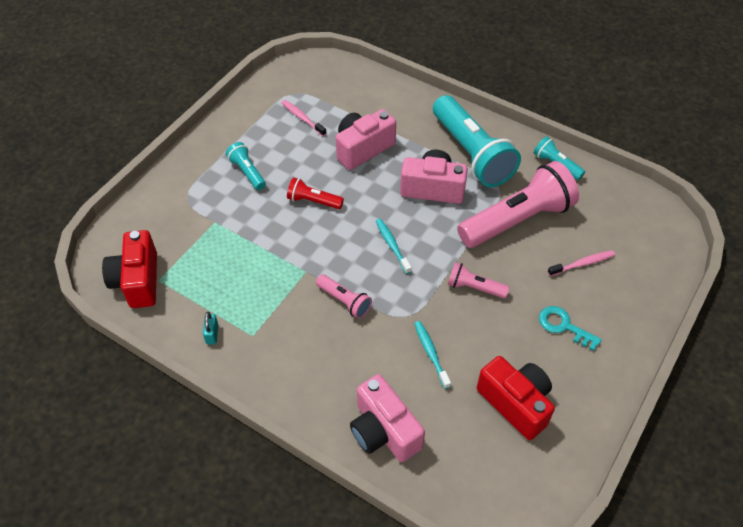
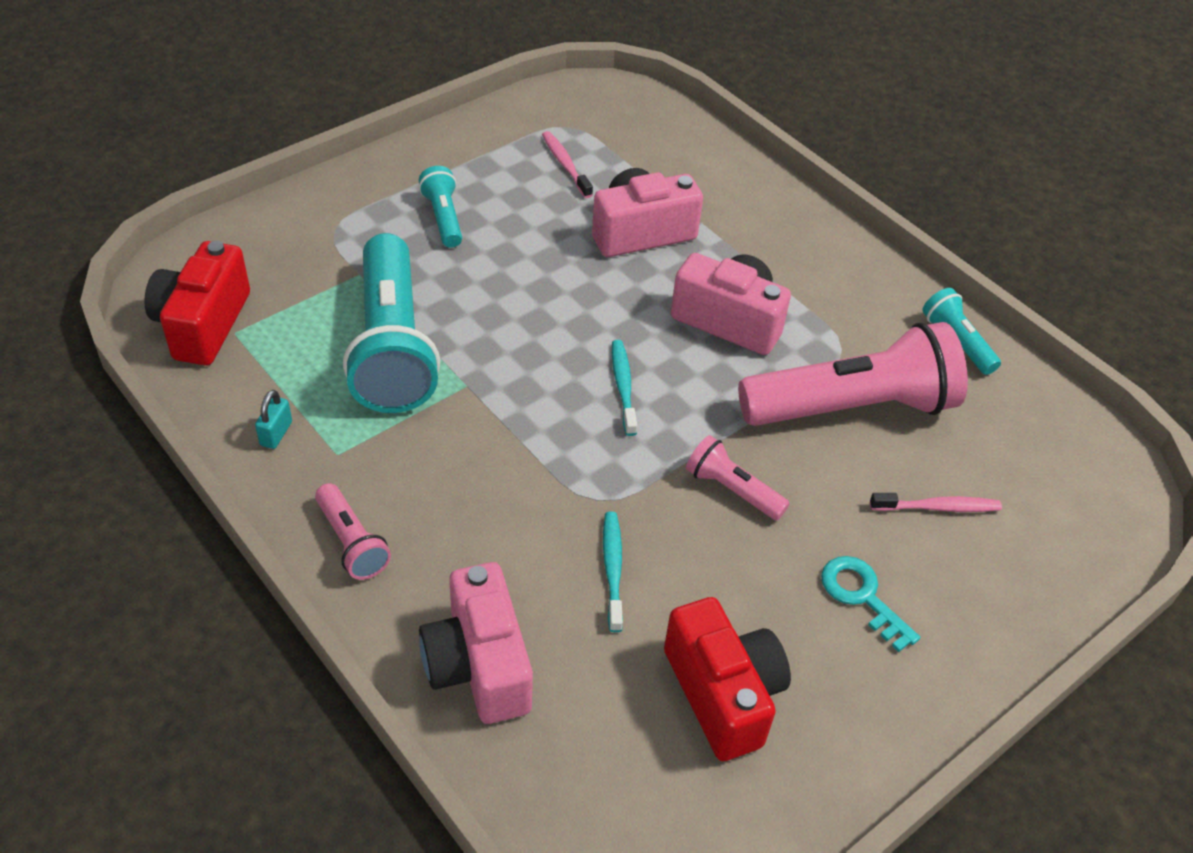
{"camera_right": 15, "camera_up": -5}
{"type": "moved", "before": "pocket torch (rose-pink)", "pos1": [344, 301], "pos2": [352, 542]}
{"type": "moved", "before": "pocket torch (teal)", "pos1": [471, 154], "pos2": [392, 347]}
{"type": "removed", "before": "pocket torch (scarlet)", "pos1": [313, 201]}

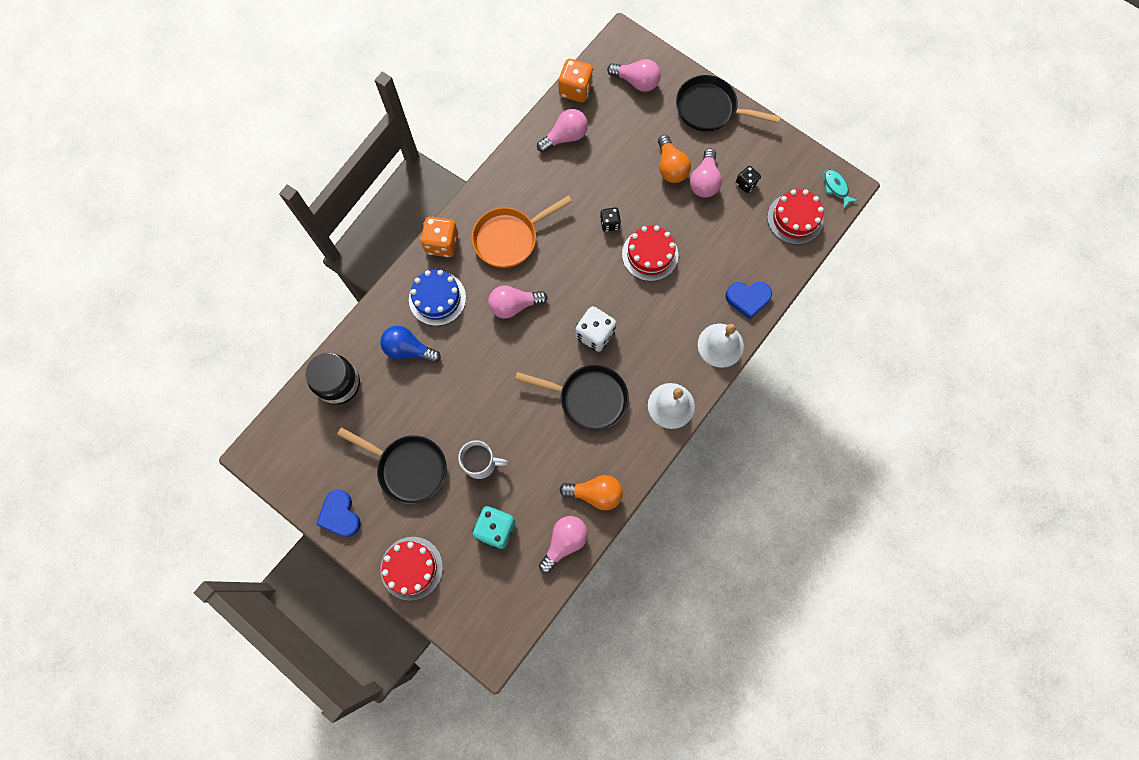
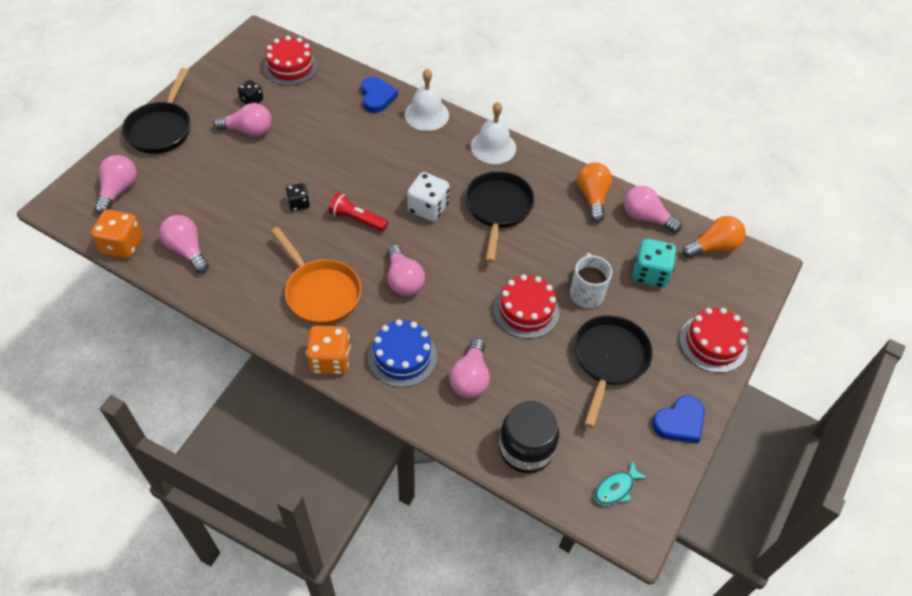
{"camera_right": -100, "camera_up": -20}
{"type": "added", "after": "pocket torch (scarlet)", "pos2": [357, 219]}
{"type": "recoloured", "before": "light bulb (cobalt)", "after": "light bulb (rose-pink)", "pos1": [408, 349], "pos2": [470, 378]}
{"type": "moved", "before": "cake (scarlet)", "pos1": [650, 254], "pos2": [526, 310]}
{"type": "moved", "before": "fish figure (teal)", "pos1": [836, 187], "pos2": [616, 488]}
{"type": "moved", "before": "light bulb (orange-coloured)", "pos1": [670, 167], "pos2": [713, 247]}

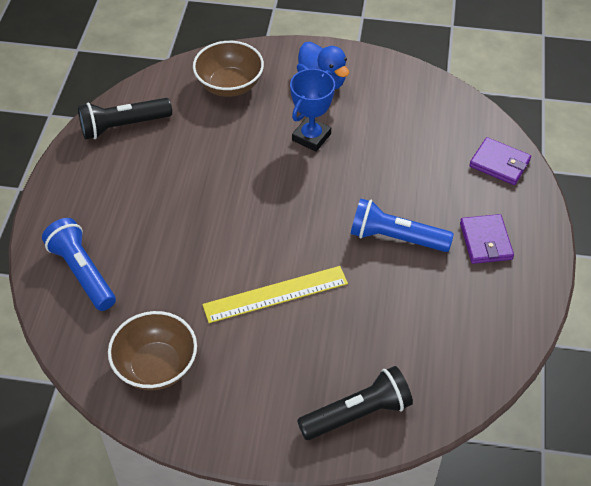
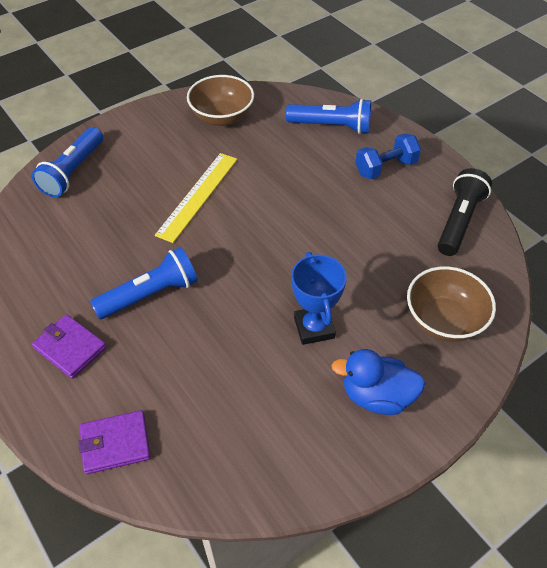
{"camera_right": 135, "camera_up": 0}
{"type": "recoloured", "before": "pocket torch (black)", "after": "pocket torch (cobalt)", "pos1": [357, 413], "pos2": [73, 172]}
{"type": "added", "after": "hand weight (cobalt)", "pos2": [385, 168]}

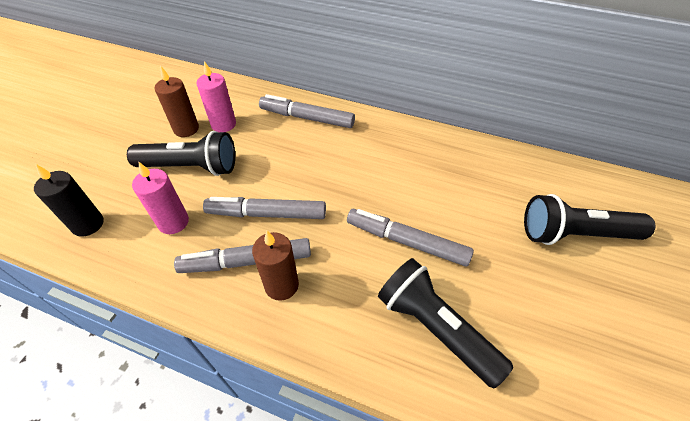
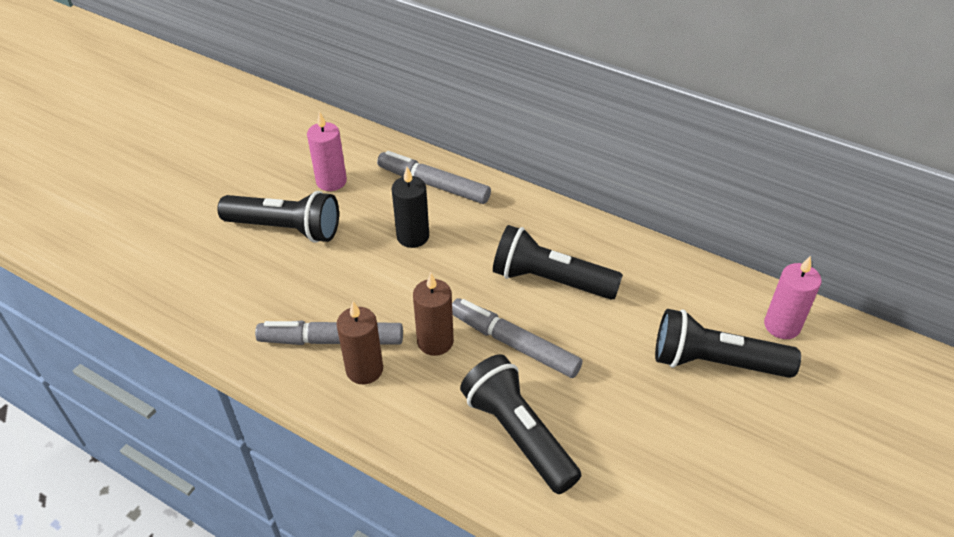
{"camera_right": 10, "camera_up": -5}
{"type": "moved", "before": "pillar candle (black)", "pos1": [88, 224], "pos2": [413, 236]}
{"type": "moved", "before": "pillar candle (brown)", "pos1": [186, 129], "pos2": [435, 341]}
{"type": "added", "after": "pocket torch (black)", "pos2": [550, 280]}
{"type": "moved", "before": "pillar candle (rose-pink)", "pos1": [173, 222], "pos2": [782, 326]}
{"type": "removed", "before": "felt pen (gray)", "pos1": [266, 214]}

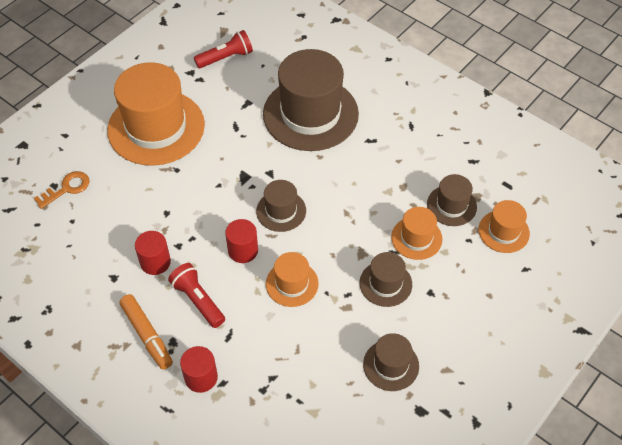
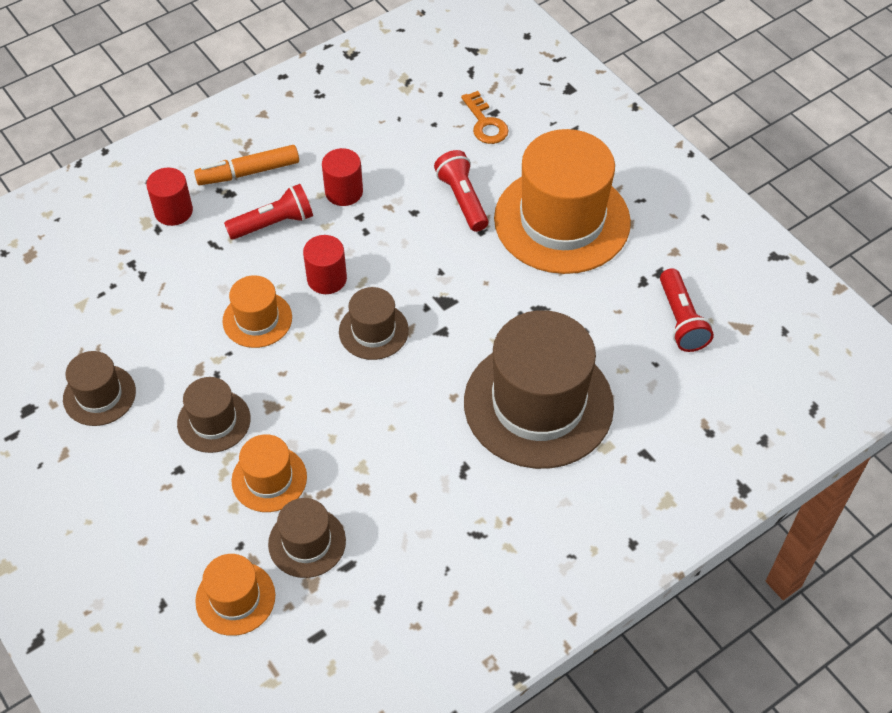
{"camera_right": 105, "camera_up": 0}
{"type": "added", "after": "pocket torch (scarlet)", "pos2": [462, 199]}

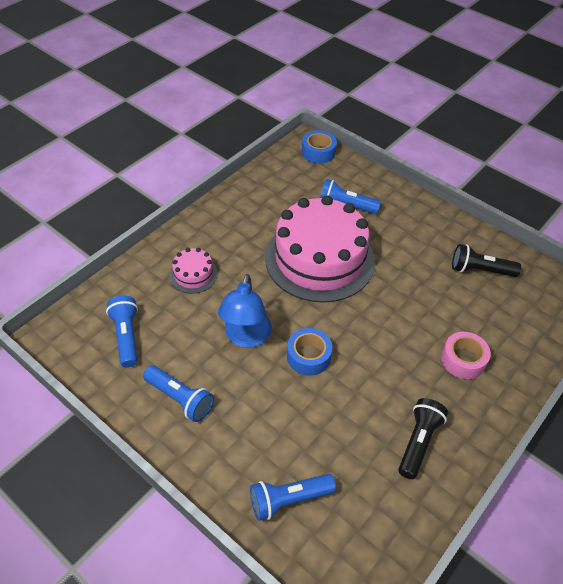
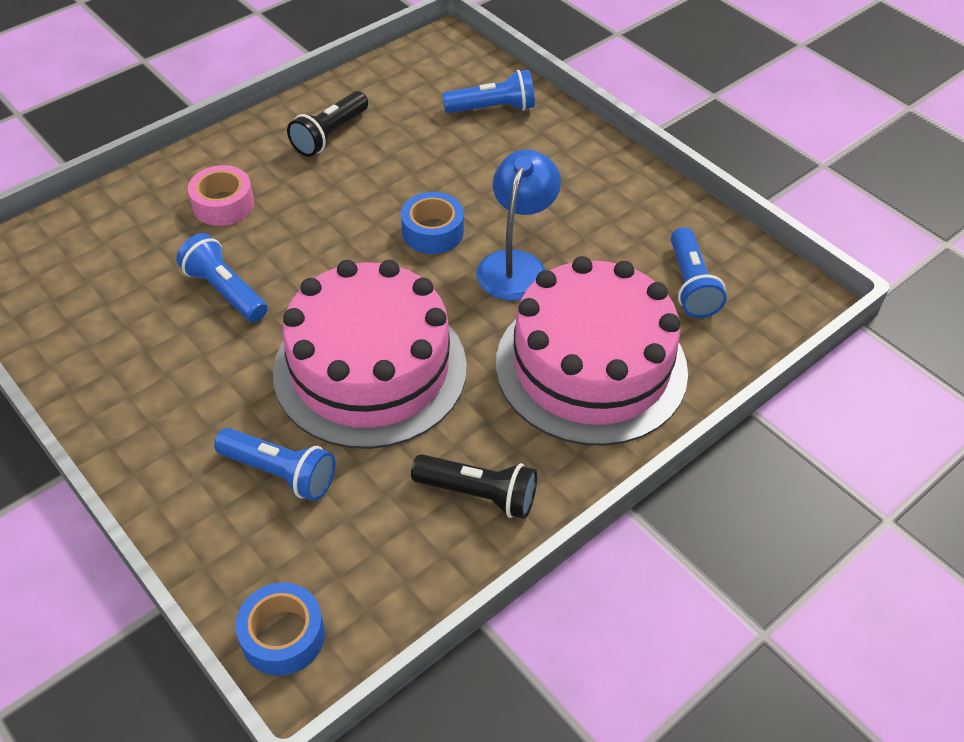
{"camera_right": -170, "camera_up": 0}
{"type": "moved", "before": "pocket torch (cobalt)", "pos1": [180, 399], "pos2": [225, 291]}
{"type": "moved", "before": "pocket torch (black)", "pos1": [480, 270], "pos2": [478, 494]}
{"type": "resized", "before": "cake (rose-pink)", "pos1": [193, 274], "pos2": [591, 366], "scale": 2.35}

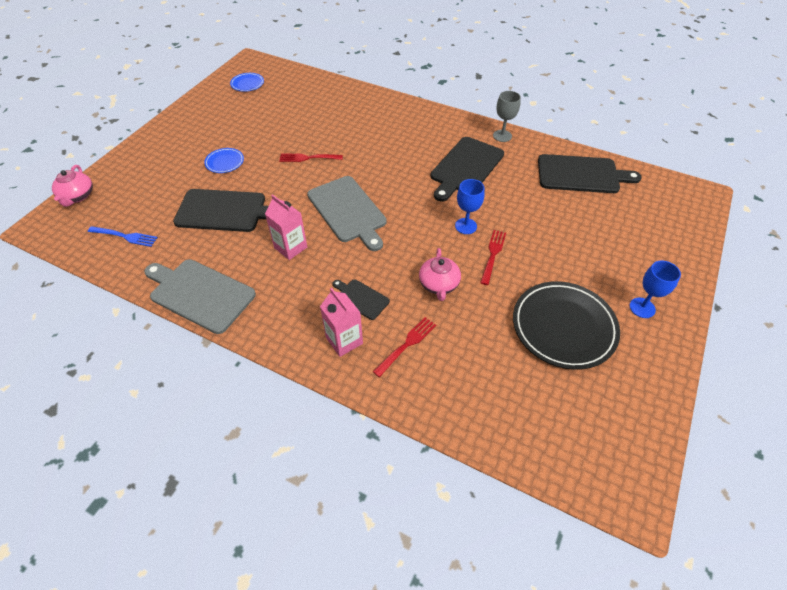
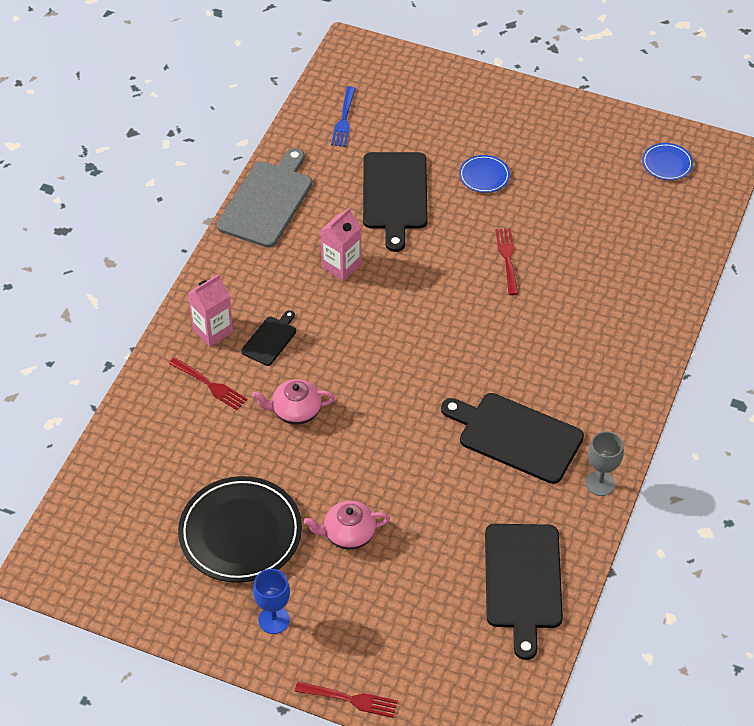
{"camera_right": 85, "camera_up": 0}
{"type": "moved", "before": "dinner fork (scarlet)", "pos1": [493, 255], "pos2": [349, 699]}
{"type": "moved", "before": "china teapot (rose-pink)", "pos1": [77, 196], "pos2": [348, 534]}
{"type": "removed", "before": "chopping board (gray)", "pos1": [348, 211]}
{"type": "removed", "before": "goblet (cobalt)", "pos1": [466, 226]}

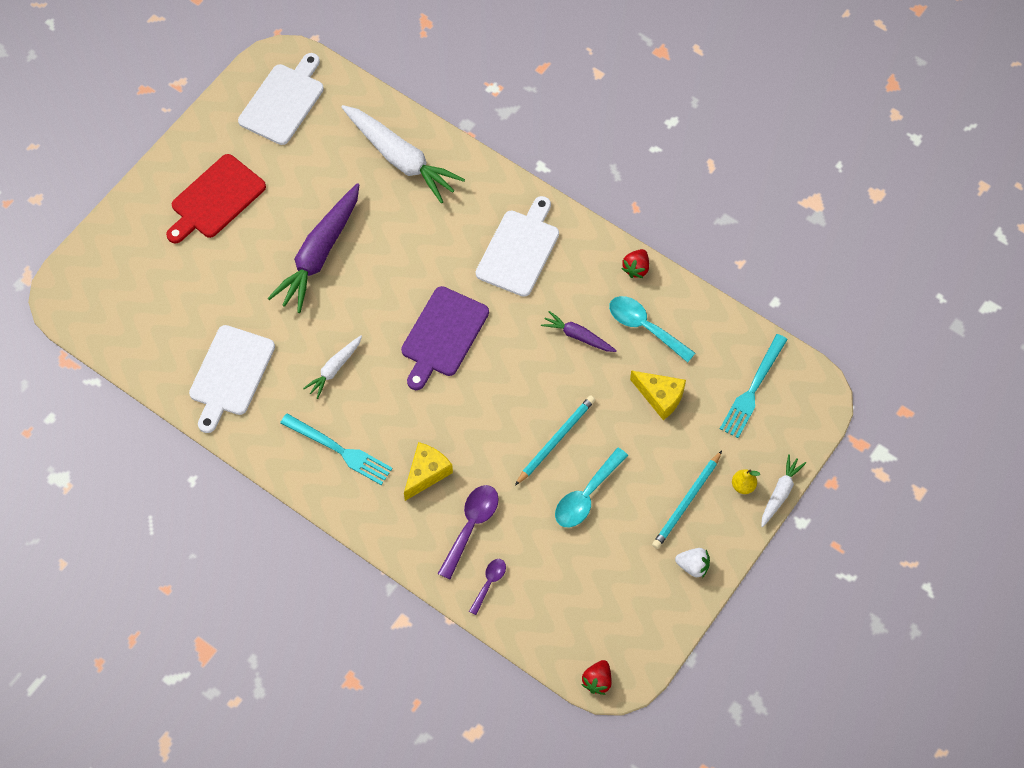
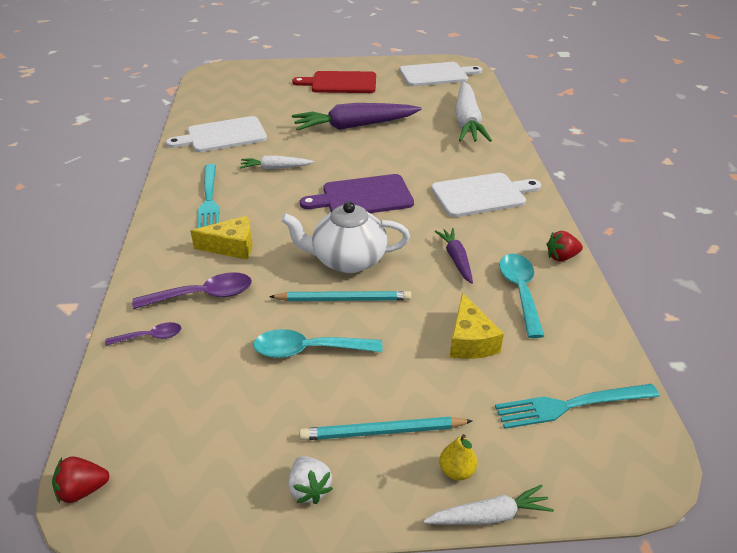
{"camera_right": 50, "camera_up": -25}
{"type": "added", "after": "china teapot (white)", "pos2": [347, 260]}

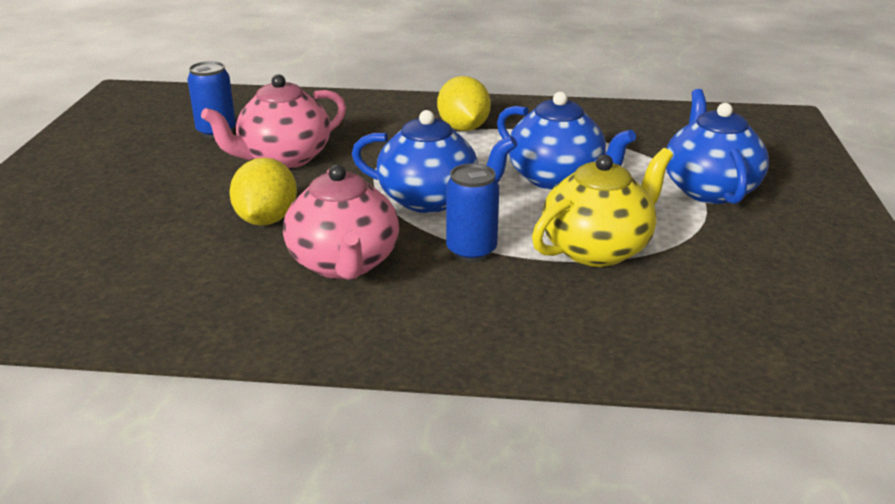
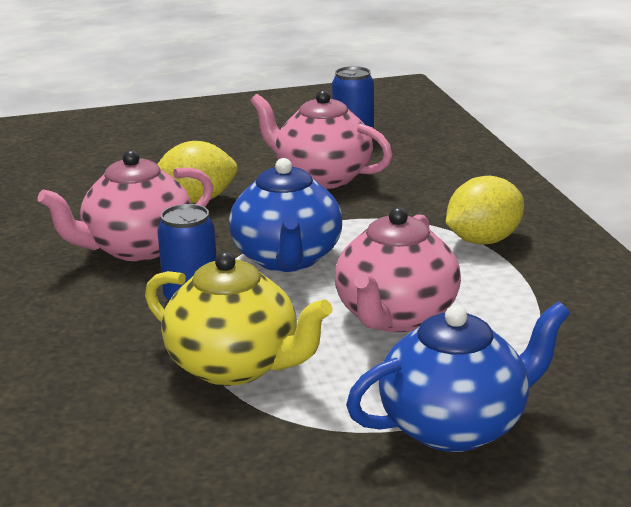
{"camera_right": 70, "camera_up": -5}
{"type": "recoloured", "before": "china teapot (cobalt)", "after": "china teapot (rose-pink)", "pos1": [557, 179], "pos2": [395, 316]}

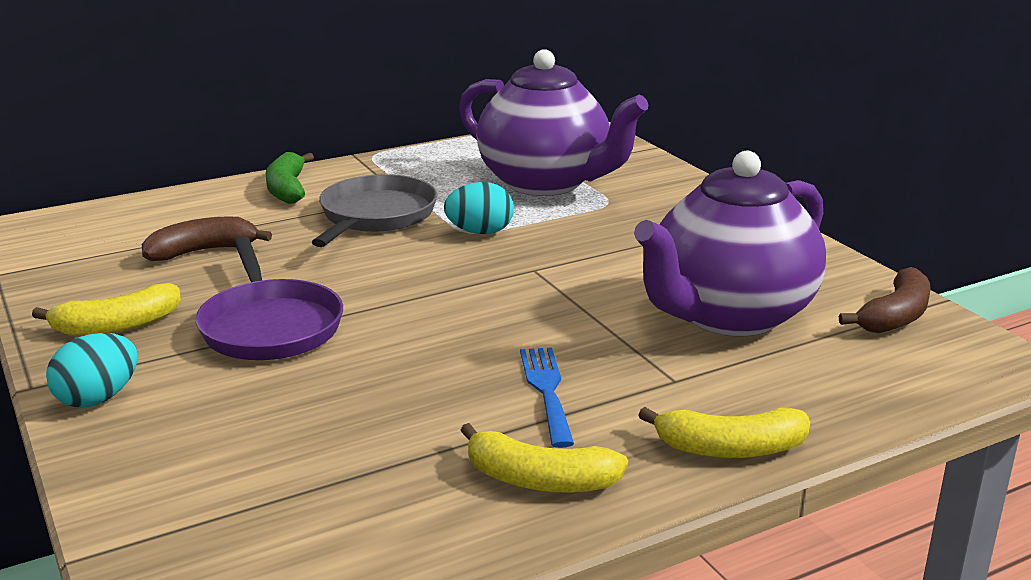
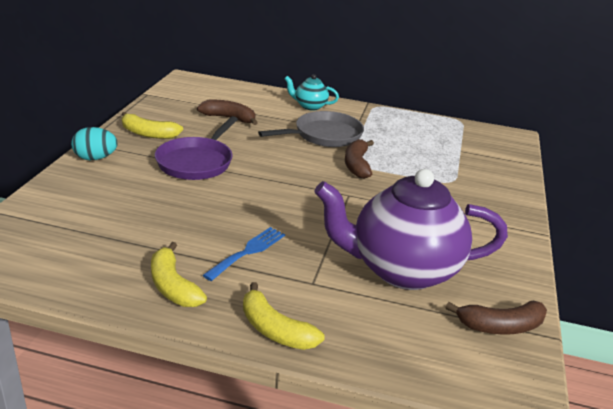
{"camera_right": 40, "camera_up": 5}
{"type": "replaced", "before": "banana fruit (green)", "after": "china teapot (teal)", "pos1": [287, 189], "pos2": [310, 106]}
{"type": "replaced", "before": "egg (teal)", "after": "banana fruit (brown)", "pos1": [480, 232], "pos2": [357, 165]}
{"type": "removed", "before": "china teapot (royal purple)", "pos1": [546, 183]}

